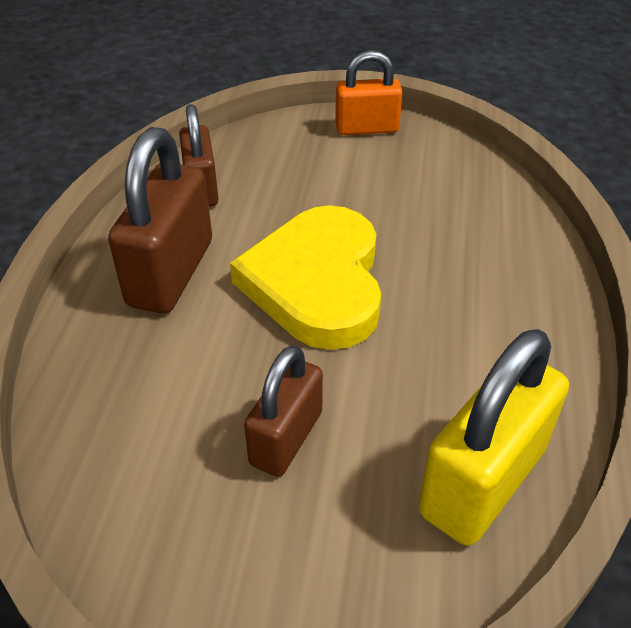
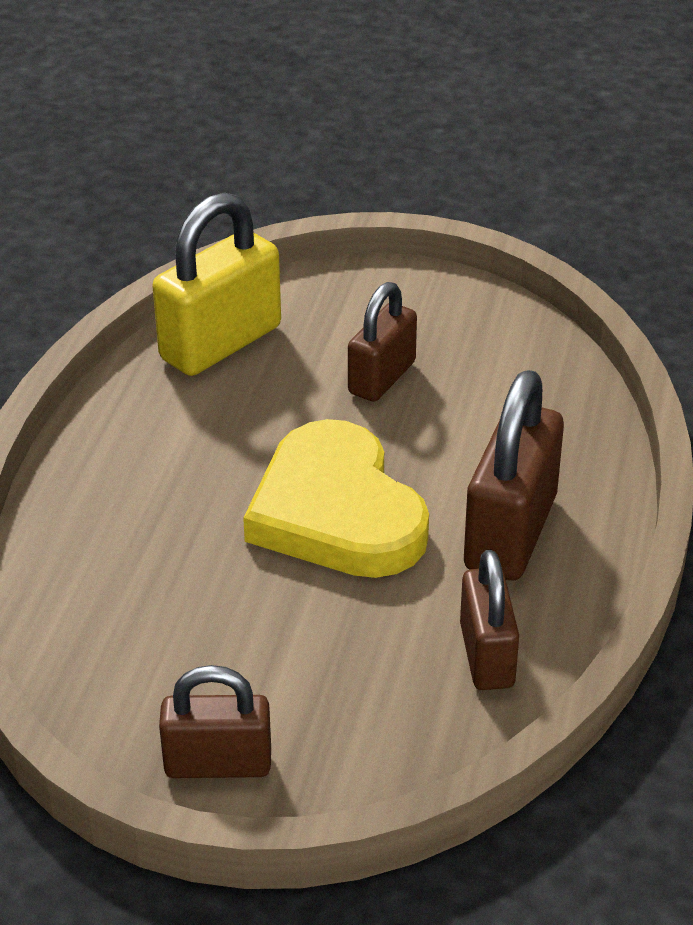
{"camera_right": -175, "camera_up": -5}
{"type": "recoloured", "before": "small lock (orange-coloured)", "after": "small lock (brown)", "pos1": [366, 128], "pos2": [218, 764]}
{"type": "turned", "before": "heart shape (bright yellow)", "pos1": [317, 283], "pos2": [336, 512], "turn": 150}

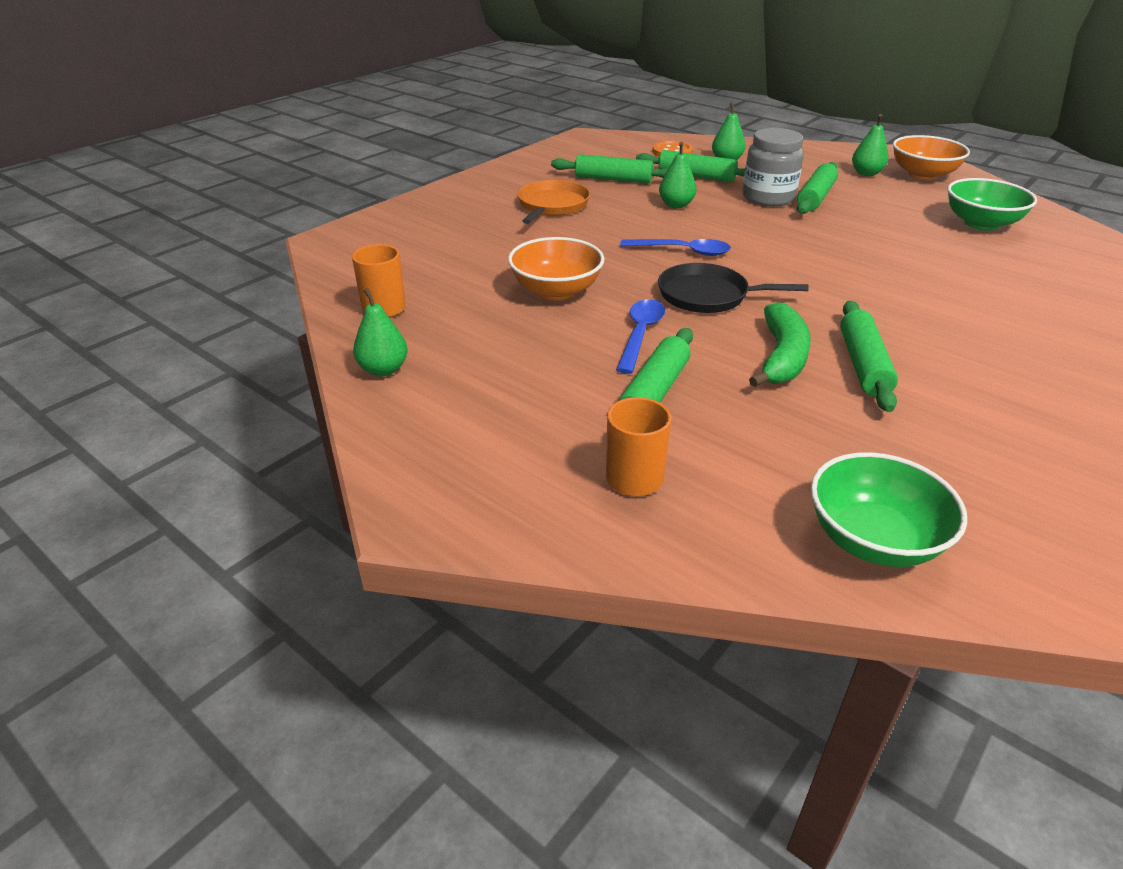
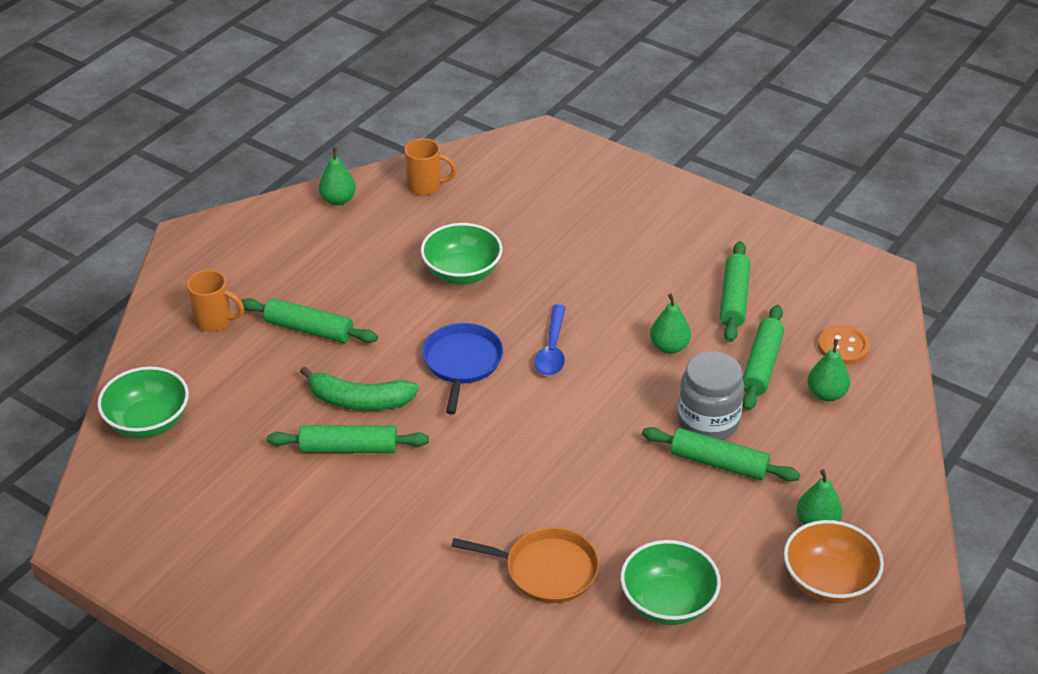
{"camera_right": 85, "camera_up": 5}
{"type": "recoloured", "before": "deep dish (orange-coloured)", "after": "deep dish (green)", "pos1": [556, 291], "pos2": [462, 272]}
{"type": "recoloured", "before": "frying pan (black)", "after": "frying pan (cobalt)", "pos1": [708, 295], "pos2": [462, 363]}
{"type": "moved", "before": "frying pan (orange-coloured)", "pos1": [552, 205], "pos2": [546, 570]}
{"type": "removed", "before": "tablespoon (cobalt)", "pos1": [640, 334]}

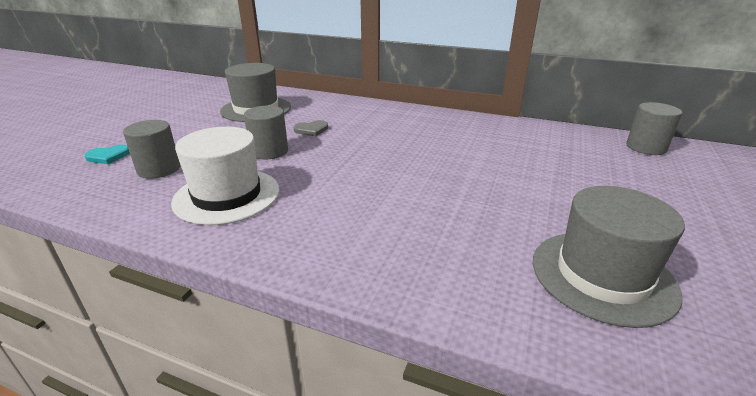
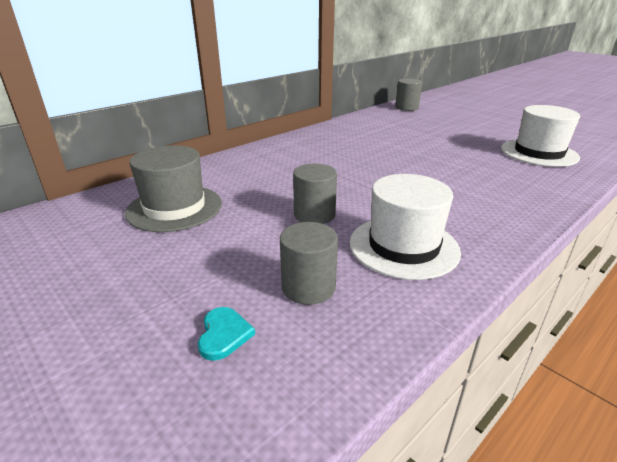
{"camera_right": -65, "camera_up": 0}
{"type": "recoloured", "before": "tall hat (gray)", "after": "tall hat (white)", "pos1": [602, 275], "pos2": [538, 153]}
{"type": "removed", "before": "heart shape (gray)", "pos1": [311, 130]}

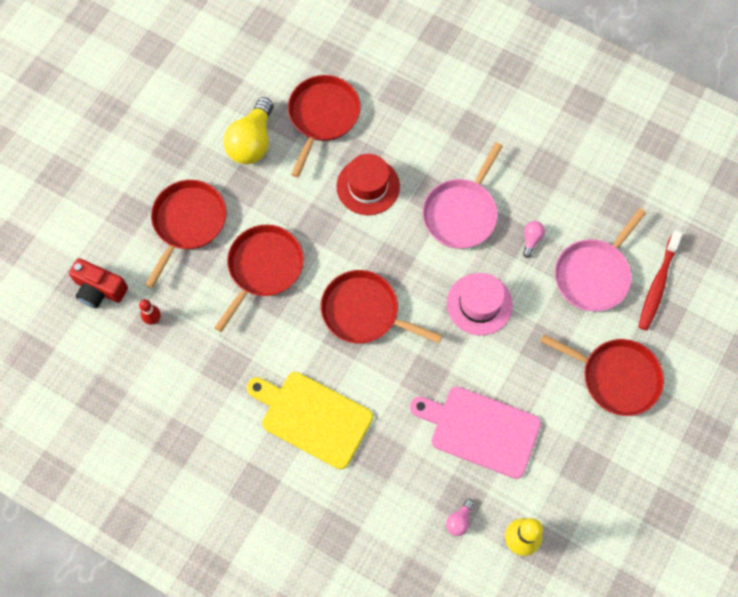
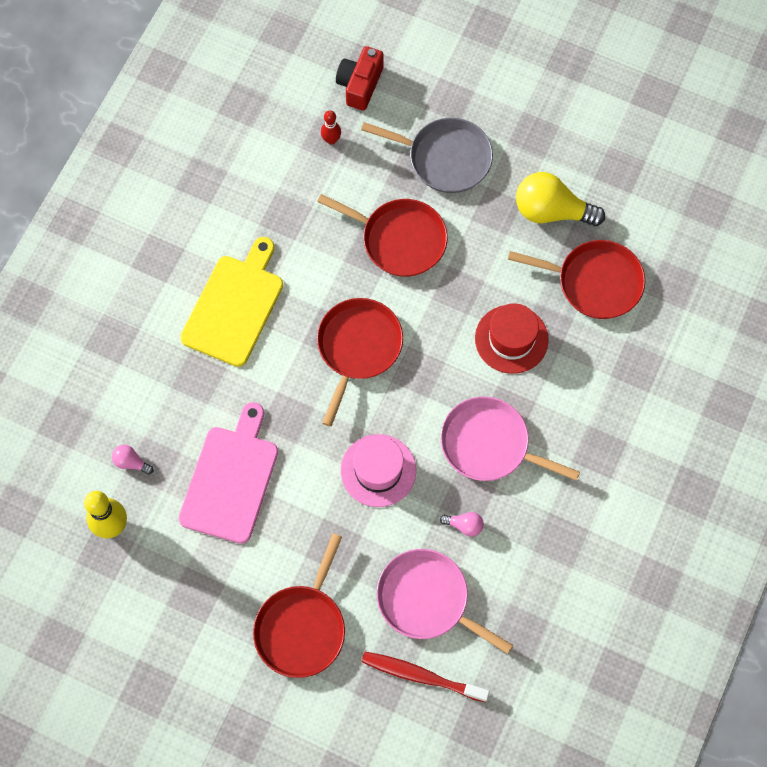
{"camera_right": 85, "camera_up": 0}
{"type": "recoloured", "before": "frying pan (scarlet)", "after": "frying pan (gray)", "pos1": [188, 222], "pos2": [445, 158]}

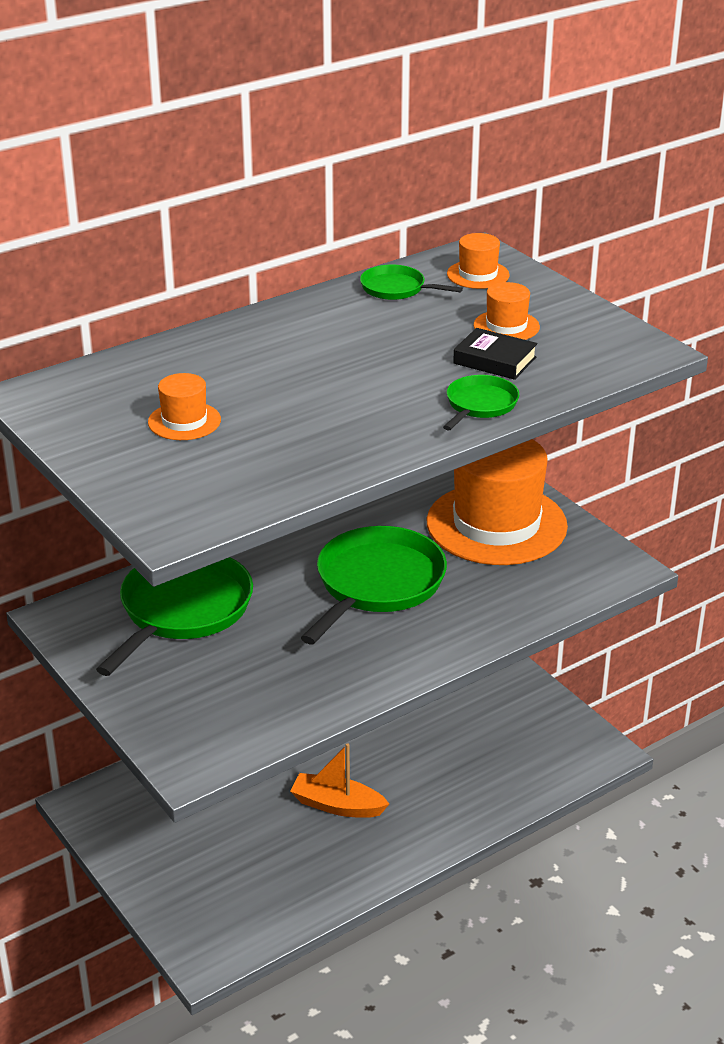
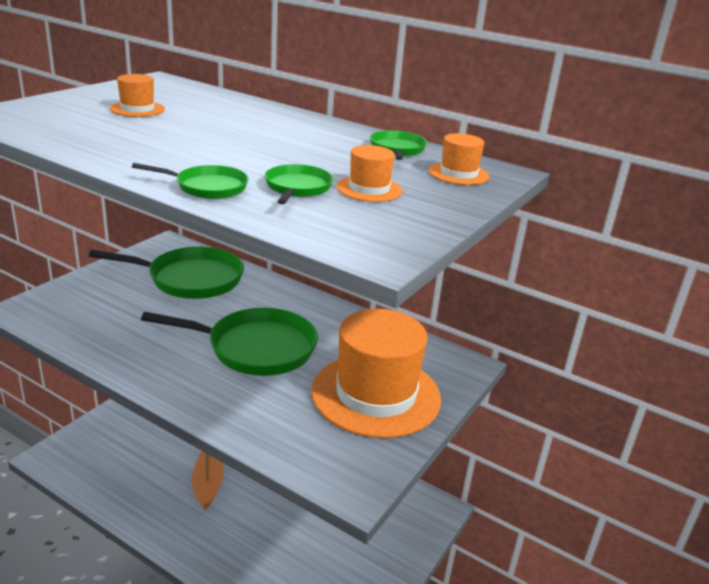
{"camera_right": 65, "camera_up": -5}
{"type": "replaced", "before": "book (black)", "after": "frying pan (green)", "pos1": [494, 360], "pos2": [297, 188]}

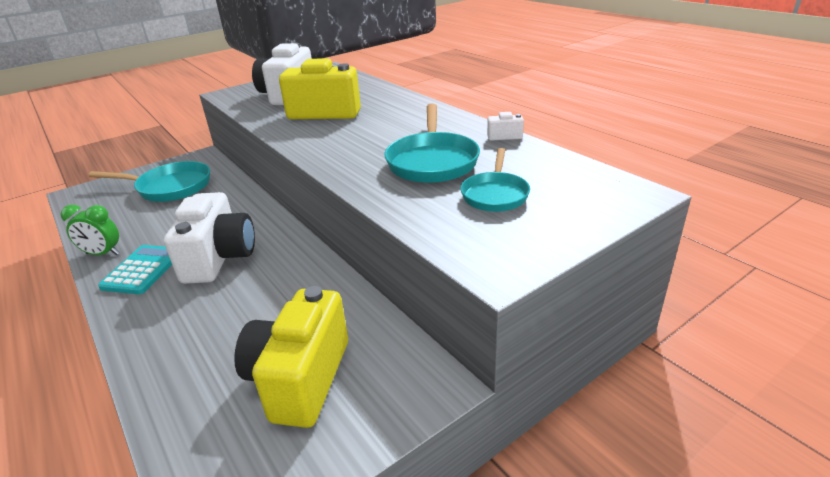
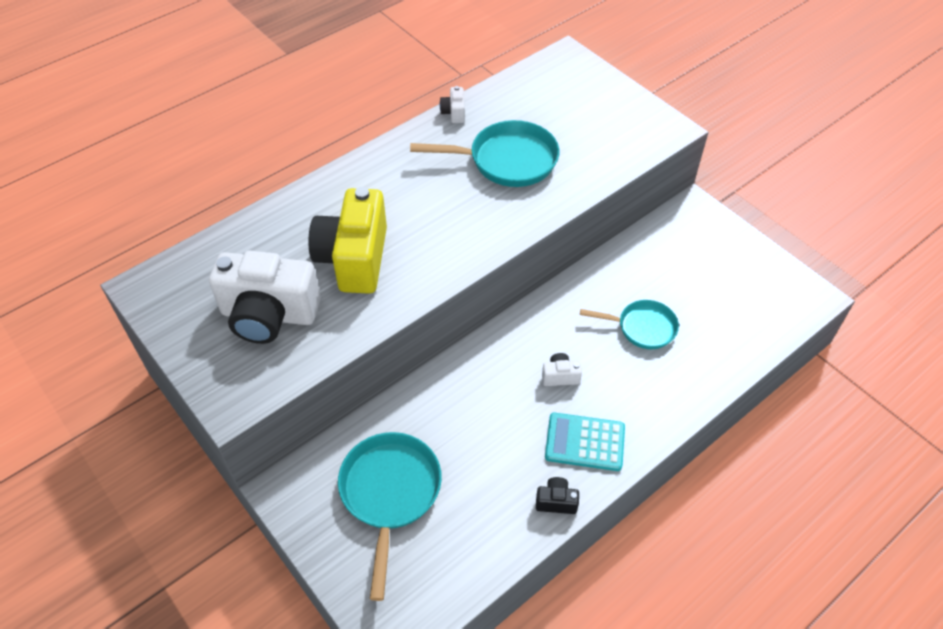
{"camera_right": -95, "camera_up": 20}
{"type": "replaced", "before": "bedside clock (green)", "after": "camera (black)", "pos1": [103, 254], "pos2": [556, 501]}
{"type": "resized", "before": "camera (white)", "pos1": [219, 258], "pos2": [560, 376], "scale": 0.41}
{"type": "moved", "before": "frying pan (teal)", "pos1": [495, 194], "pos2": [642, 327]}
{"type": "removed", "before": "camera (bright yellow)", "pos1": [300, 378]}

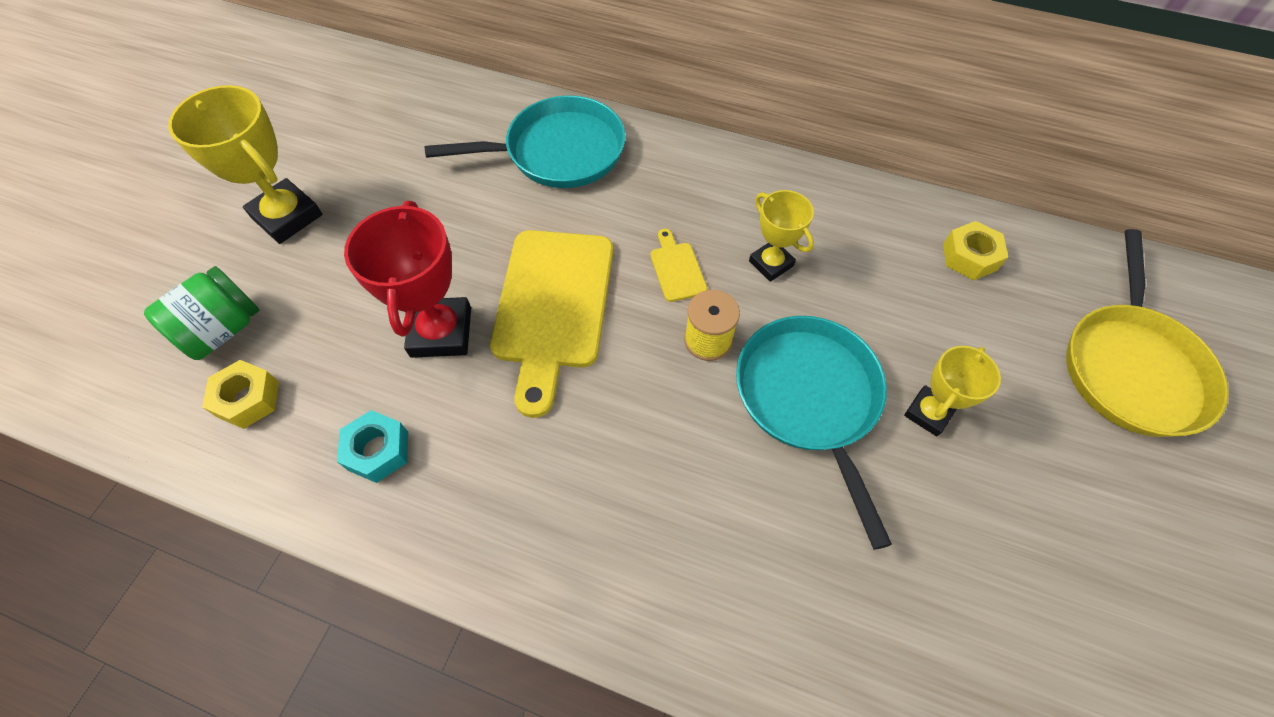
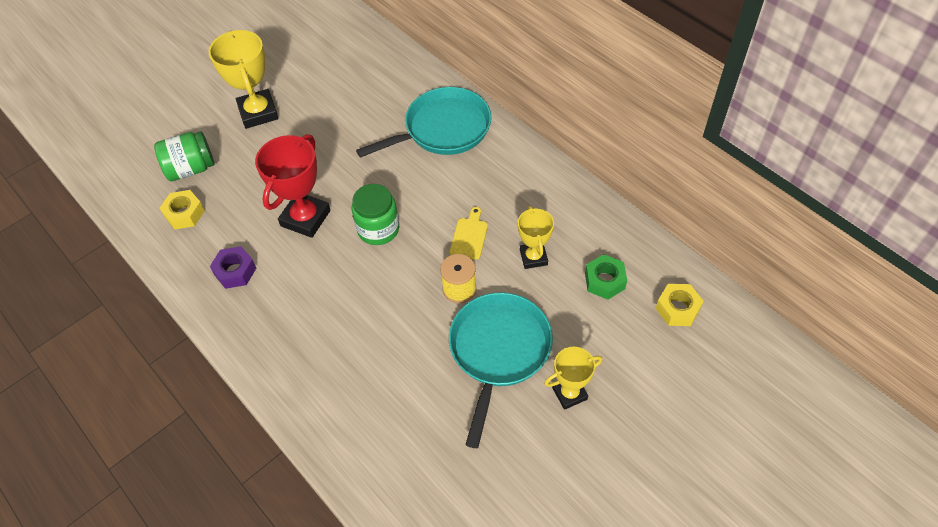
{"camera_right": 30, "camera_up": -5}
{"type": "recoloured", "before": "nut (teal)", "after": "nut (royal purple)", "pos1": [378, 450], "pos2": [235, 271]}
{"type": "replaced", "before": "chopping board (bright yellow)", "after": "jam jar (green)", "pos1": [552, 306], "pos2": [378, 229]}
{"type": "turned", "before": "frying pan (teal)", "pos1": [558, 152], "pos2": [443, 129], "turn": -45}
{"type": "added", "after": "nut (green)", "pos2": [604, 281]}
{"type": "removed", "before": "frying pan (bright yellow)", "pos1": [1131, 367]}

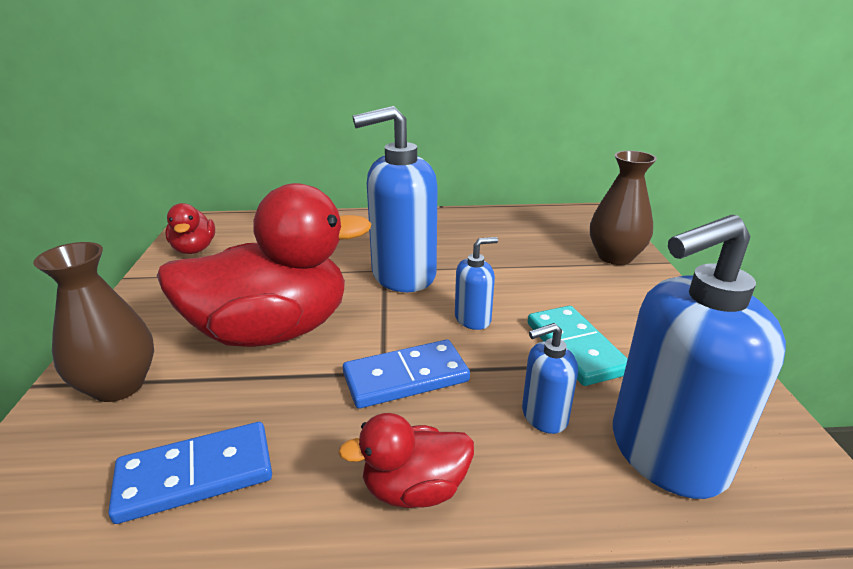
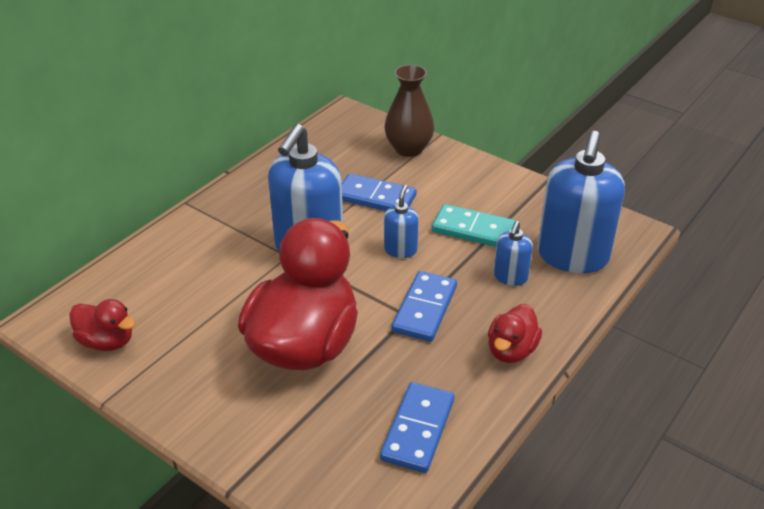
{"camera_right": -50, "camera_up": 10}
{"type": "added", "after": "domino (cobalt)", "pos2": [375, 197]}
{"type": "removed", "before": "flower vase (brown)", "pos1": [118, 385]}

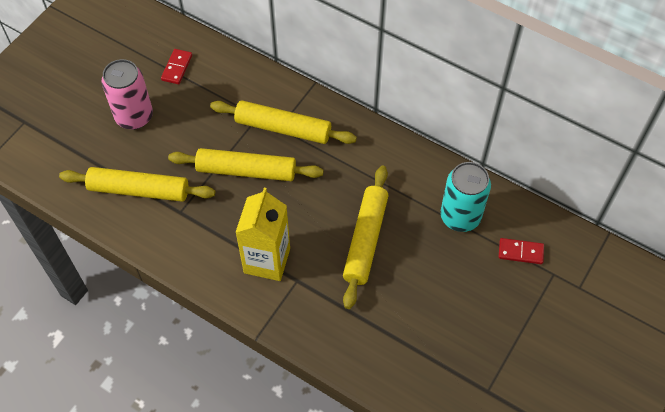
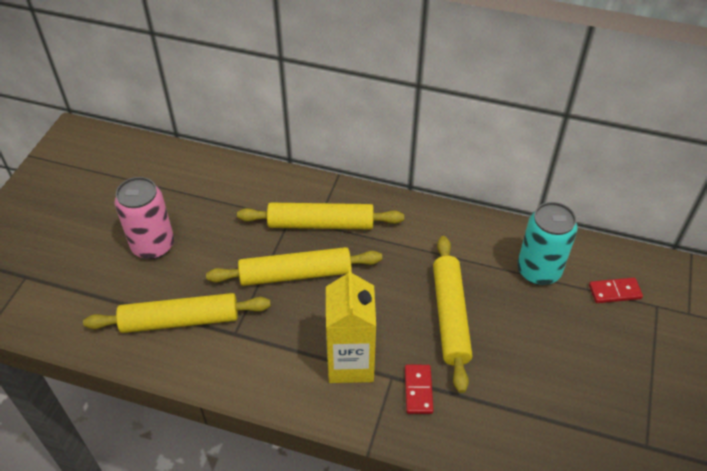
{"camera_right": -15, "camera_up": -10}
{"type": "moved", "before": "domino (scarlet)", "pos1": [177, 68], "pos2": [418, 390]}

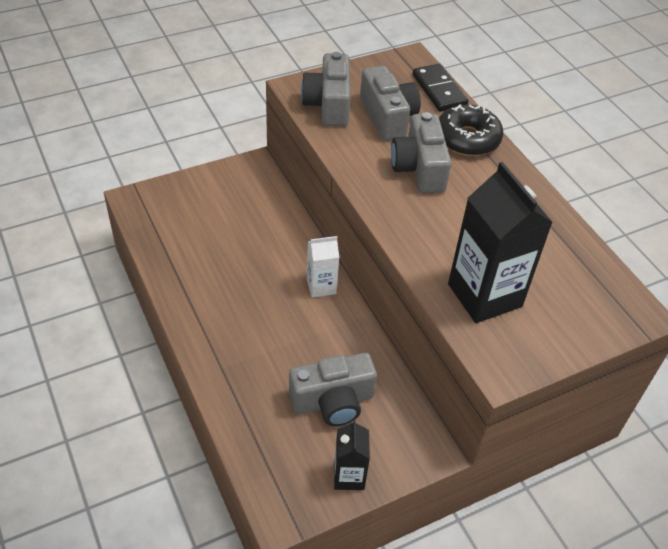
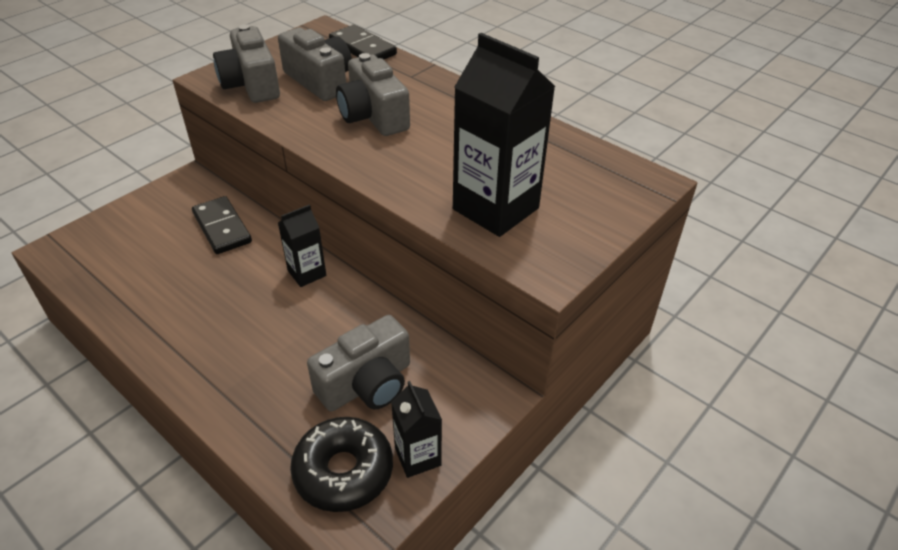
{"camera_right": -20, "camera_up": -5}
{"type": "added", "after": "domino (black)", "pos2": [222, 228]}
{"type": "recoloured", "before": "milk carton (white)", "after": "milk carton (black)", "pos1": [321, 286], "pos2": [307, 273]}
{"type": "moved", "before": "glazed donut (black)", "pos1": [467, 139], "pos2": [343, 471]}

